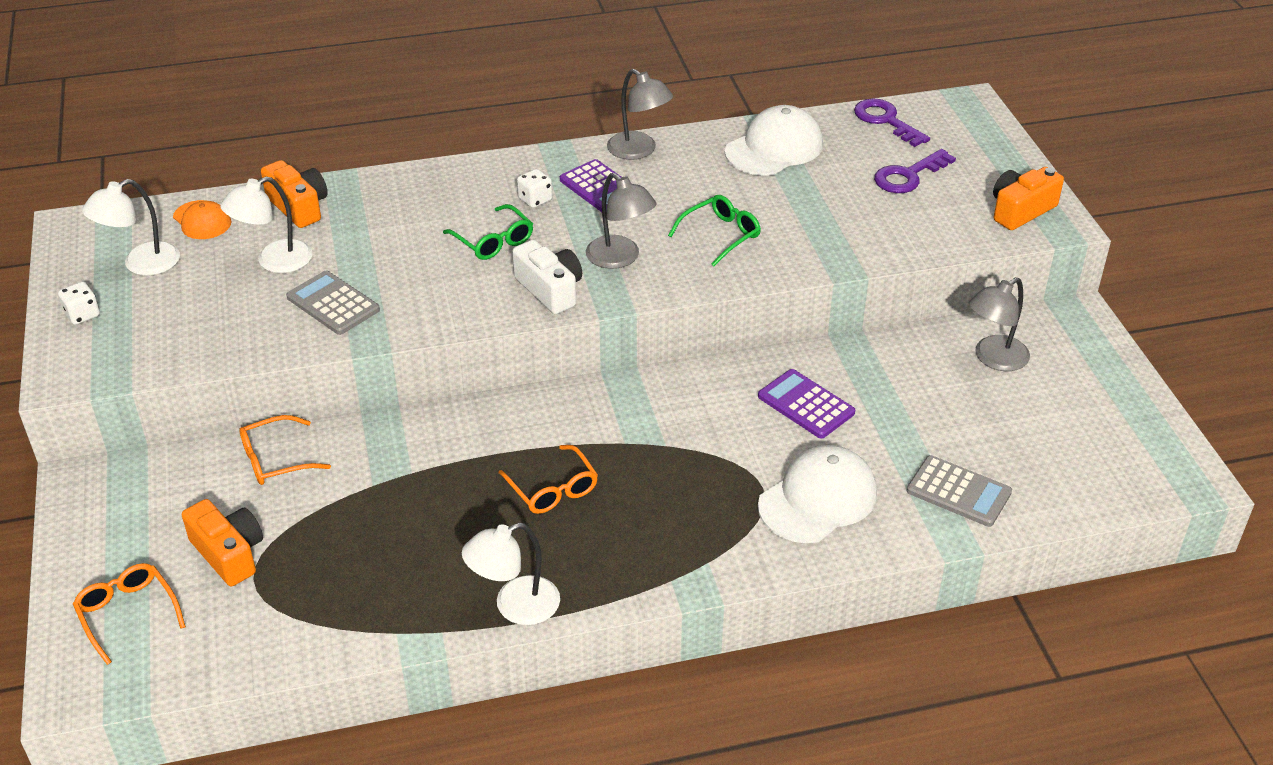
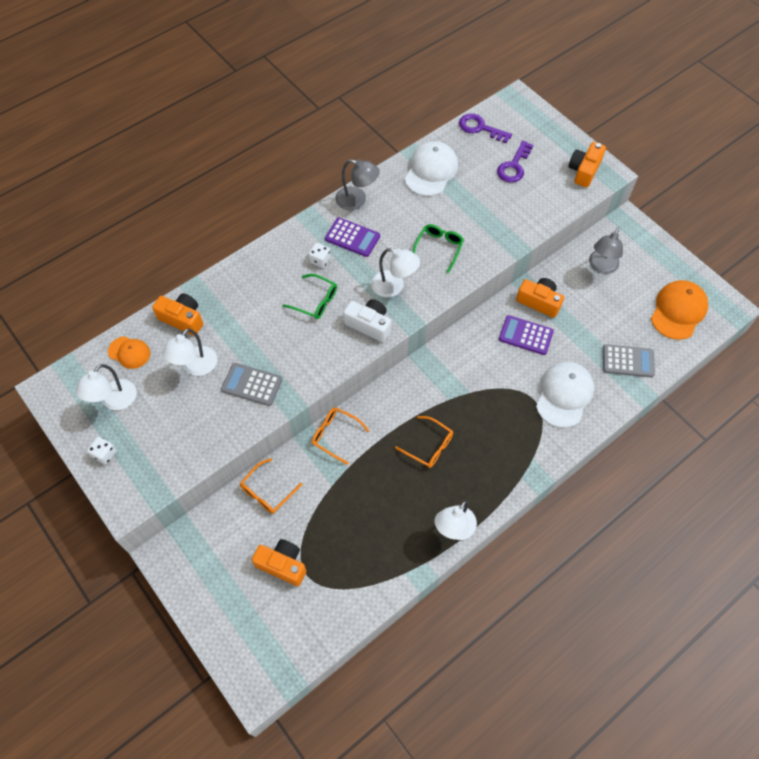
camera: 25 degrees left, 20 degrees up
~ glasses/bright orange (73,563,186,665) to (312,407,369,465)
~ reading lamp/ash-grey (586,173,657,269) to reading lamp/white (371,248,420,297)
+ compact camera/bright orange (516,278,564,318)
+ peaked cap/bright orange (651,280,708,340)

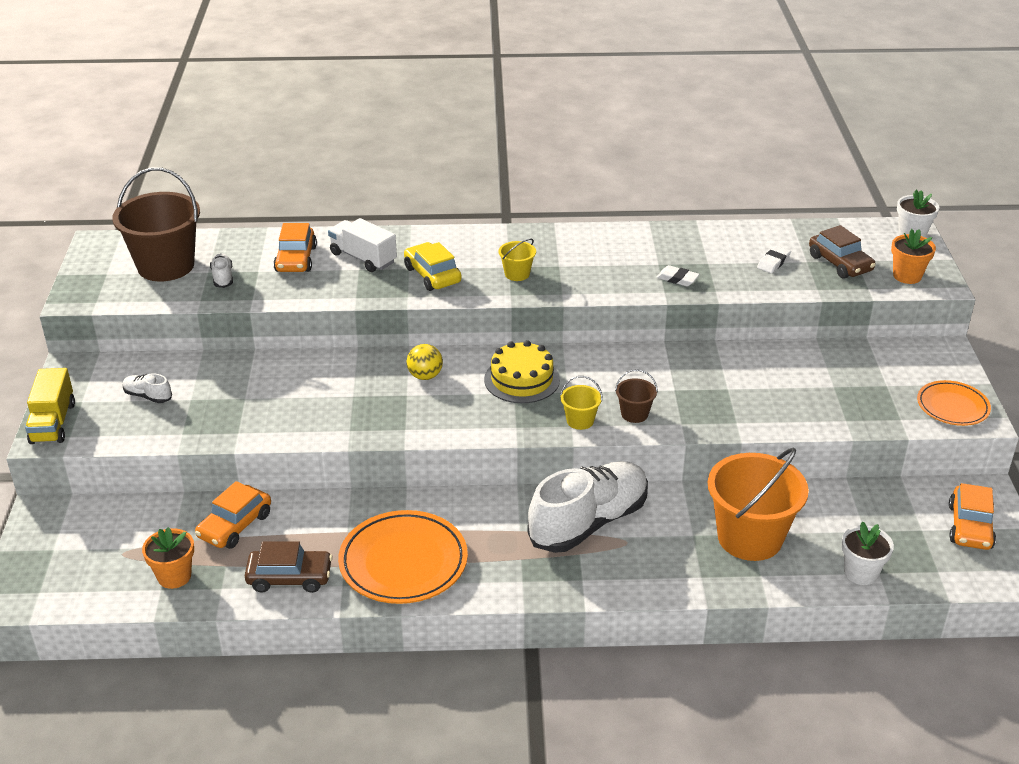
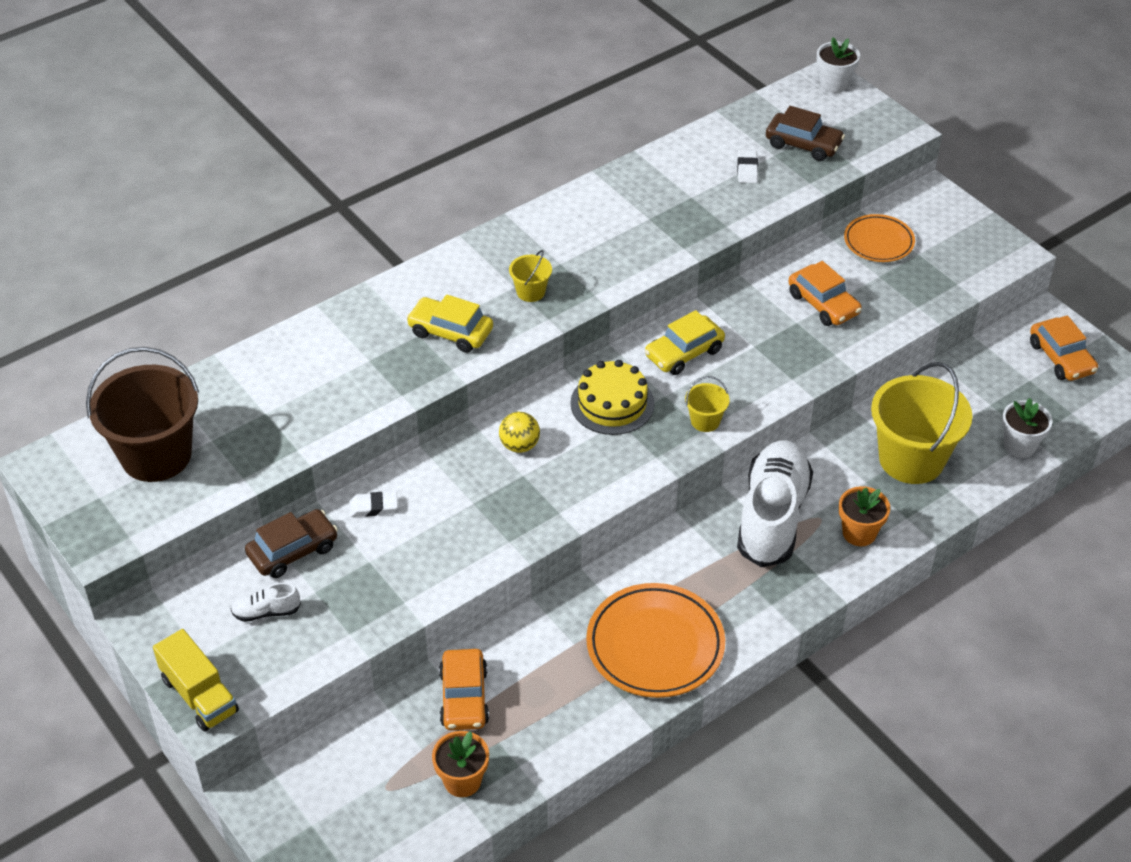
camera: 35 degrees left, 10 degrees up
~ automobile/dark brown (245,541,333,593) to (245,509,338,578)
~ gum eraser/white (656,265,700,286) to (349,492,398,517)
+ automobile/bright yellow (645,310,725,375)
~ automobile/bright orange (273,223,317,272) to (788,261,862,326)
~ potted plant/bright orange (891,229,936,284) to (839,486,890,546)
~ flat dish/bright orange (917,380,991,426) to (844,214,915,262)
~ pail/bright orange (708,447,809,561) to pail/bright yellow (871,362,972,484)
- sneaker/white (210,253,233,288)
- toy truck/white (328,218,397,272)
- pail/dark brown (615,369,658,423)

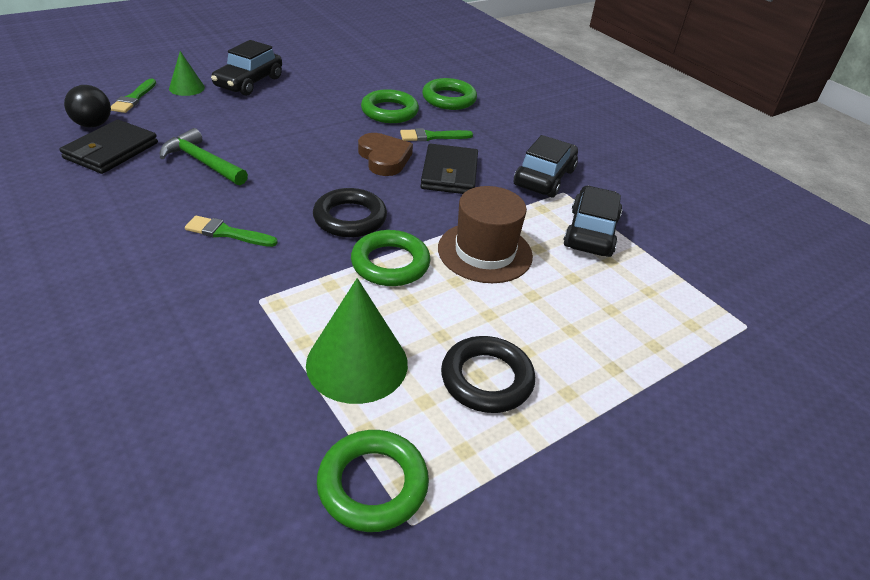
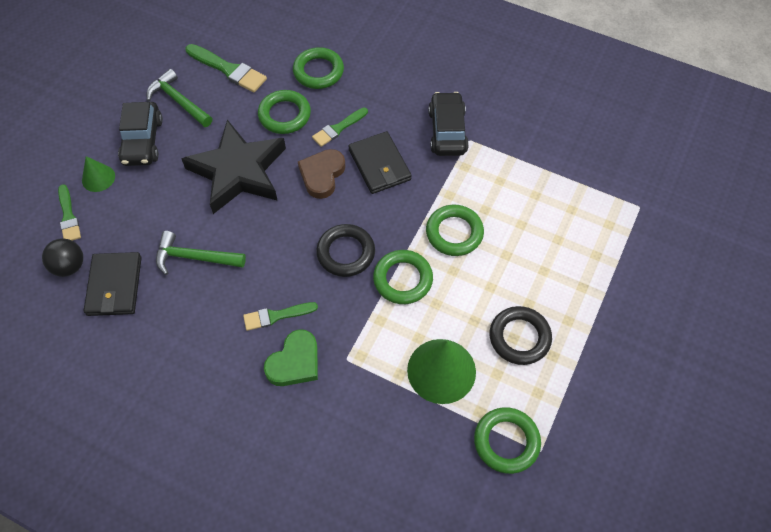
camera: 25 degrees left, 20 degrees up
+ hammer/leaf-green (146,69,212,127)
+ five-pointed star/ebony (181,120,286,214)
+ paintbrush/leaf-green (185,44,267,92)
+ love heart/leaf-green (264,329,318,386)
~ love heart/dark brown (358,133,413,176) = (298,149,345,199) 105 degrees counterclockwise
~ top hat/dark brown (438,186,533,283) to ring/leaf-green (426,205,484,256)
- automobile/ebony (563,186,622,257)

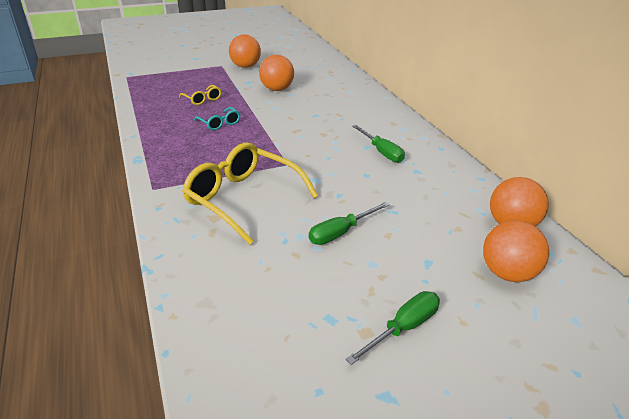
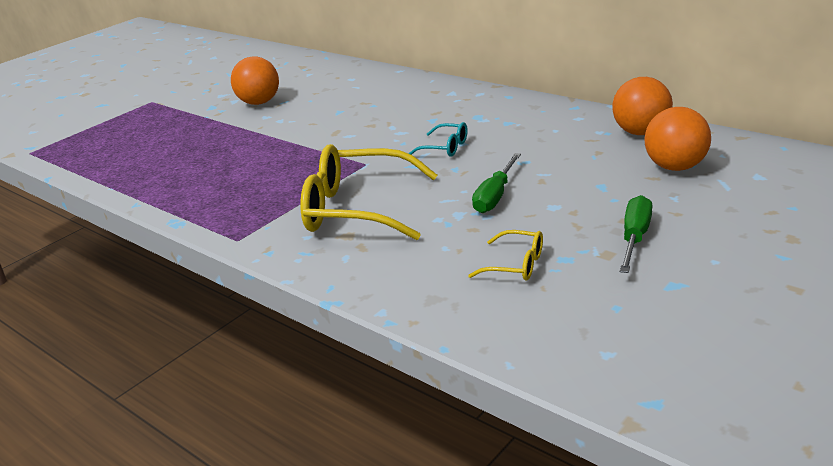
camera: 25 degrees left, 5 degrees down
~ glasses/turquoise (194,107,240,130) to (408,122,468,157)
~ glasses/bright yellow (179,85,221,105) to (468,230,543,281)
- play ball/bright orange (229,34,261,68)
- hand screwdriver/leaf-green (352,125,405,163)

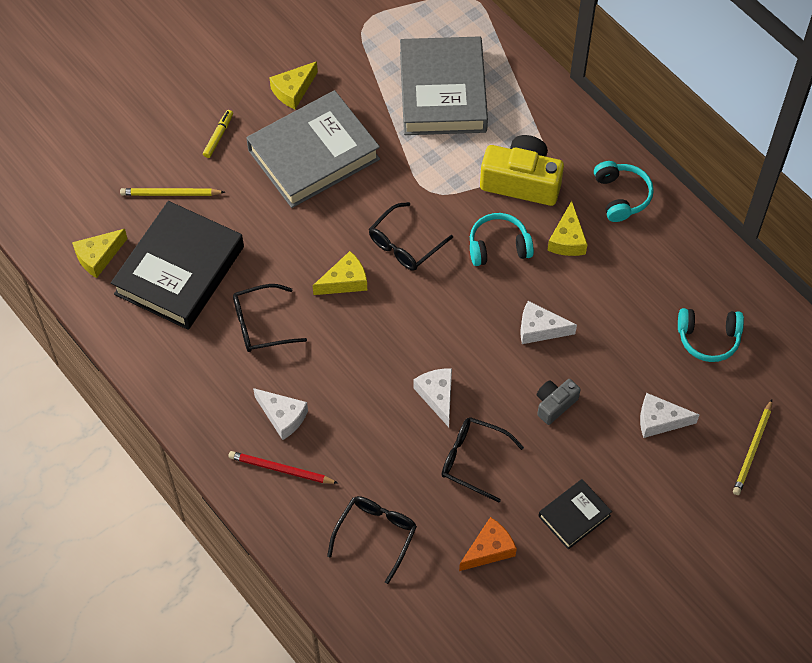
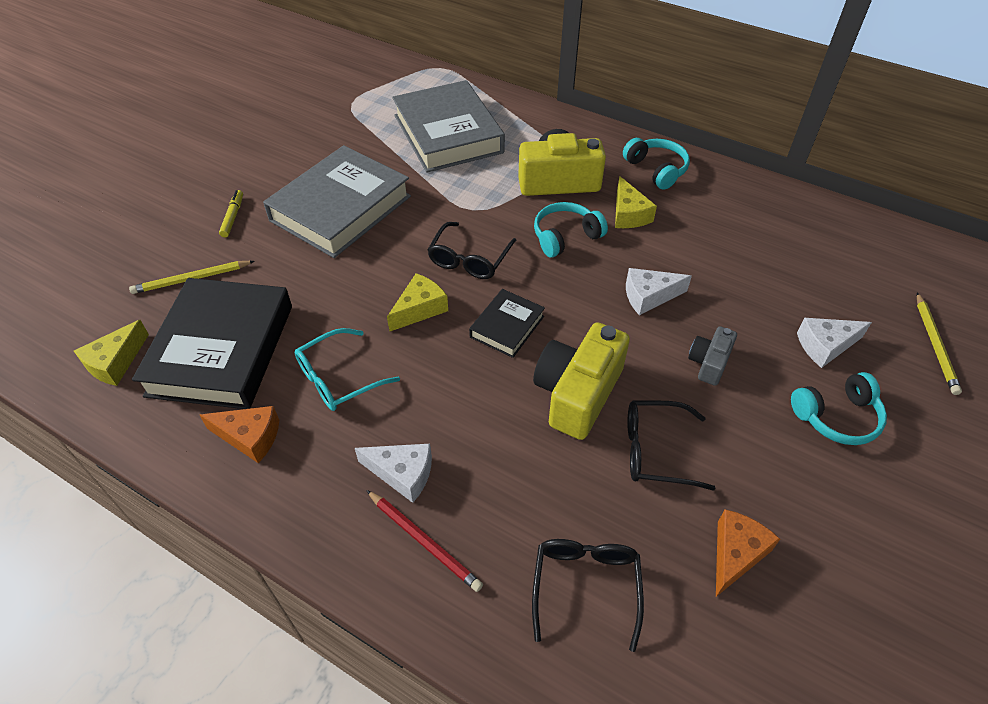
camera: 20 degrees left, 10 degrees down
+ cheese wedge/bright orange (200,406,279,463)
~ glasses/ebony (233,284,307,352) to glasses/turquoise (295,328,400,411)
~ wooden pencil/scarlet (228,451,338,484) = (366,490,483,592) 135 degrees counterclockwise
~ hardcover/ebony (538,479,612,549) to (469,289,545,358)
~ cheese wedge/white (414,368,452,427) to compact camera/bright yellow (533,322,630,440)
~ headphones/turquoise (678,308,744,362) to (791,372,887,445)
- cheese wedge/bright yellow (269,61,318,109)

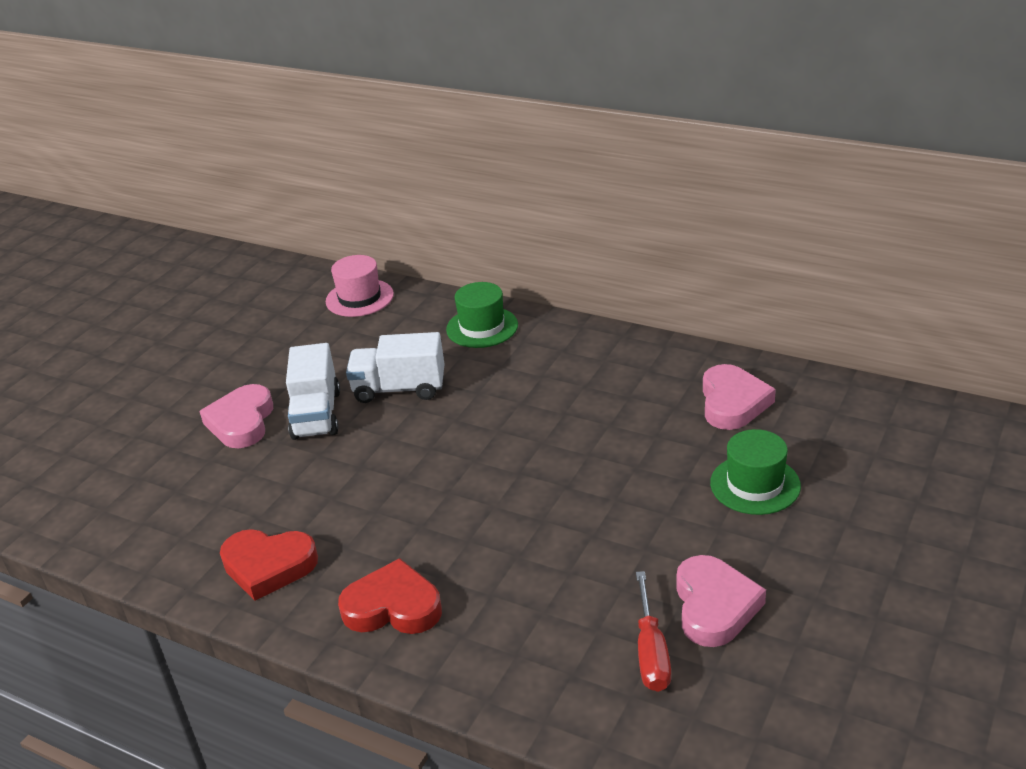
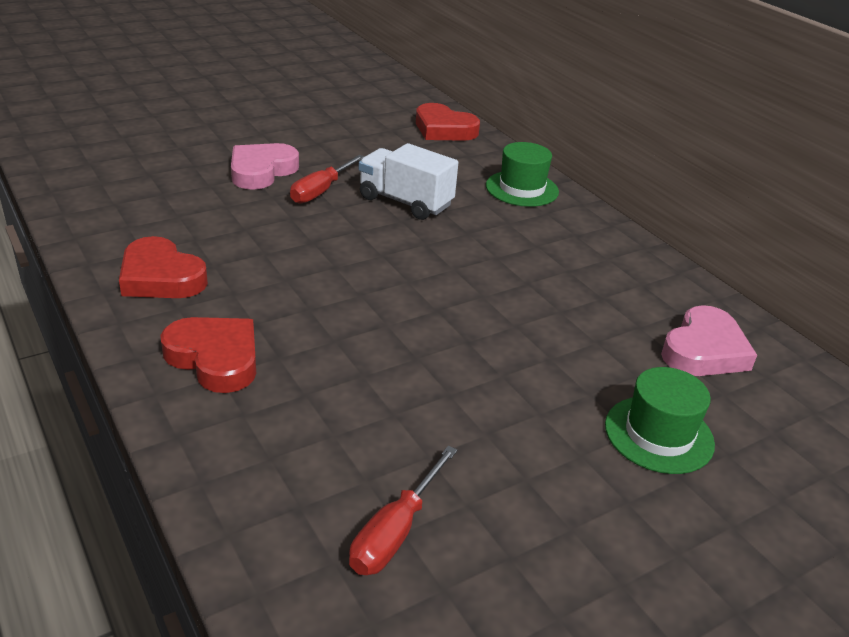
camera: 25 degrees right, 0 degrees up
~ toy truck/white (286,343,340,440) to hand screwdriver/scarlet (290,155,365,204)
~ top hat/rosy (326,255,394,317) to love heart/scarlet (416,103,480,141)
- love heart/rosy (676,555,766,647)

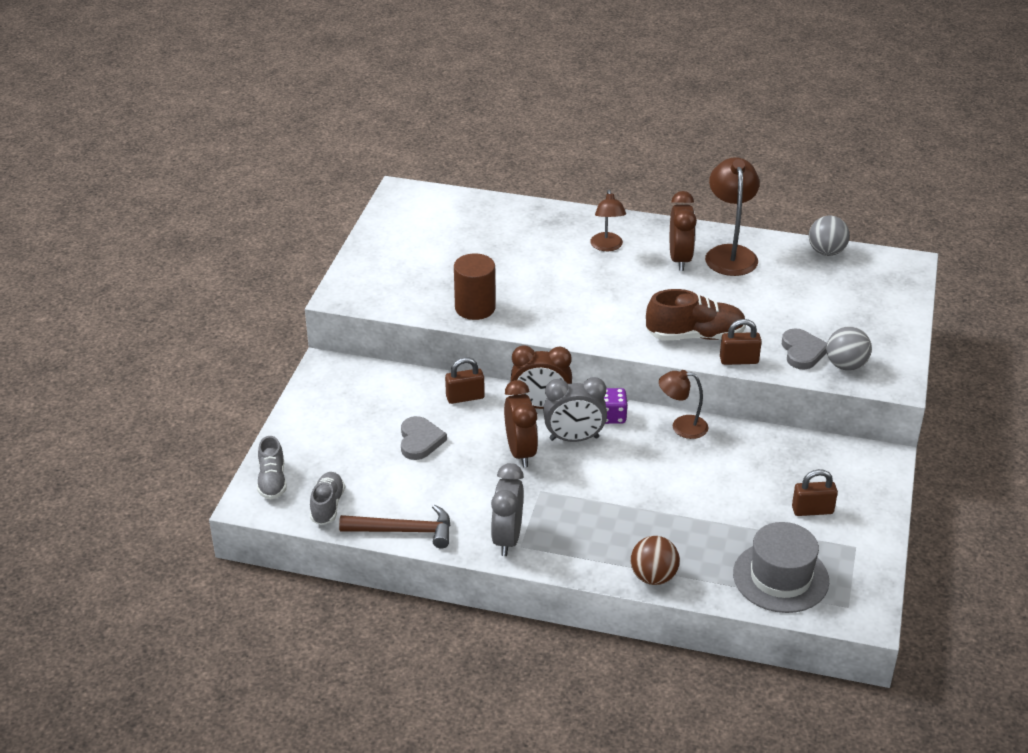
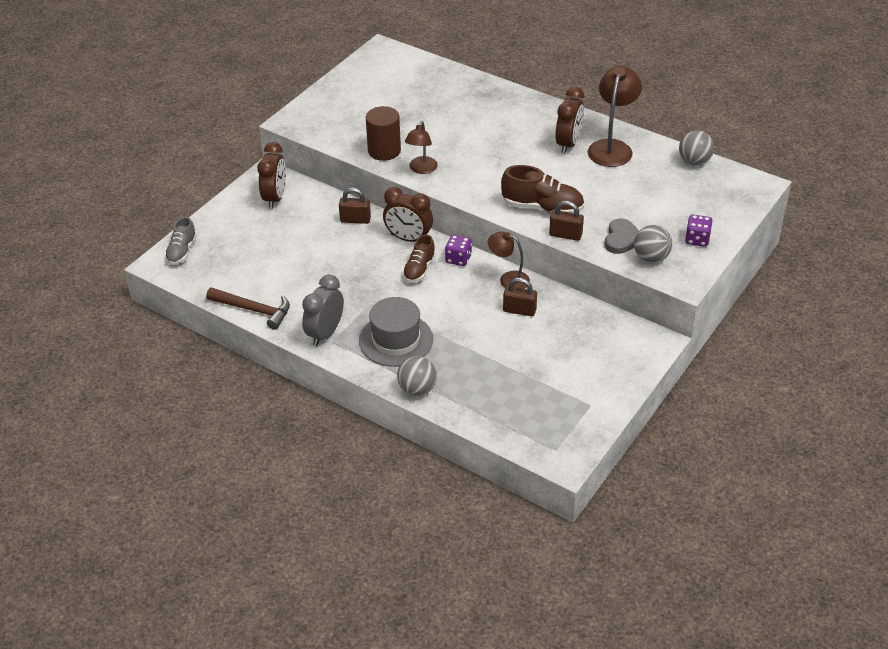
camera: 20 degrees right, 5 degrees up
~ bedside clock/dark brown (504,380,538,467) to (257,142,286,209)
~ top hat/ash-grey (733,522,829,613) to (359,297,433,367)
~ play ball/dark brown (631,536,680,585) to play ball/ash-grey (397,356,437,396)
~ bedside clock/ash-grey (543,377,607,442) to sneaker/dark brown (403,235,436,282)
~ reading lamp/dark brown (590,190,626,251) to (405,121,438,174)
~ padlock/dark brown (792,469,838,516) to (503,278,537,316)
+ dice/violet (685,215,713,247)
- sneaker/ash-grey (310,472,345,525)
- love heart/ash-grey (401,416,447,460)

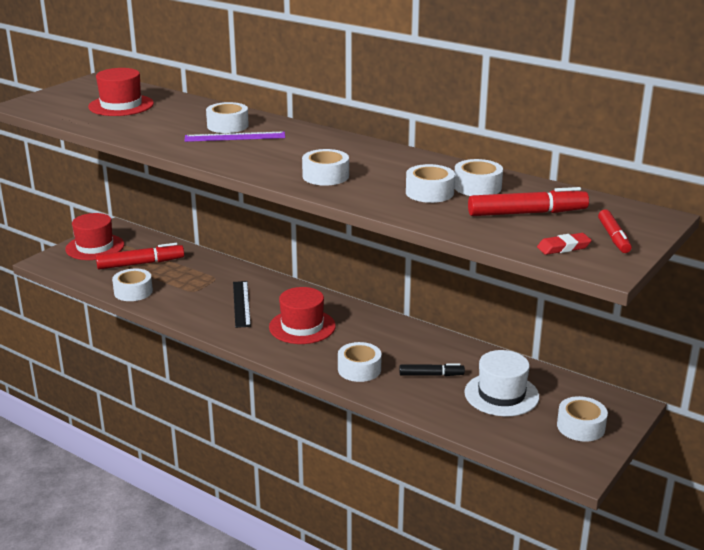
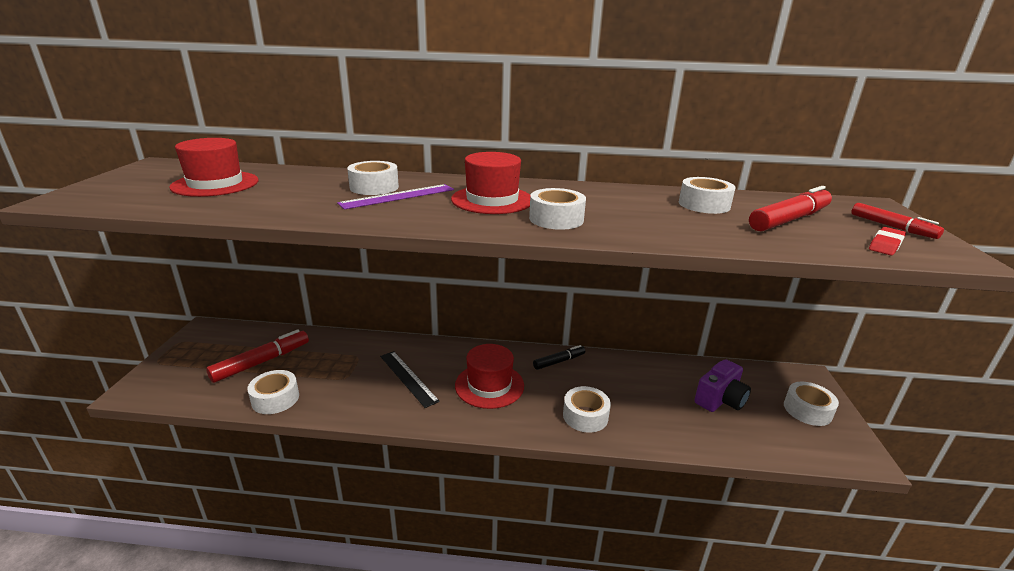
camera: 30 degrees left, 0 degrees up
~ top hat/scarlet (65,213,124,260) to (451,152,530,214)
~ marker pen/ebony (400,363,465,376) to (533,345,585,370)
~ top hat/white (464,350,539,416) to compact camera/violet (694,359,751,412)
- roll of tape/white (406,164,455,203)

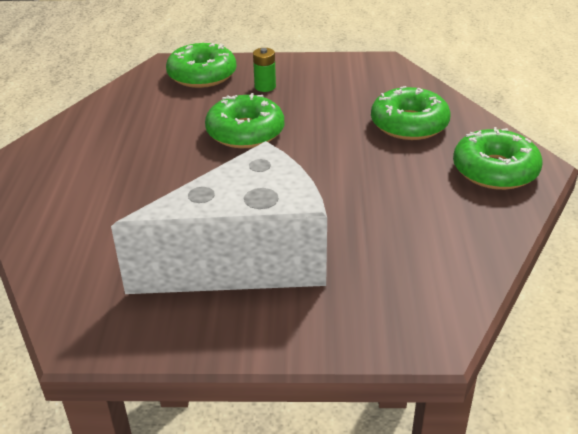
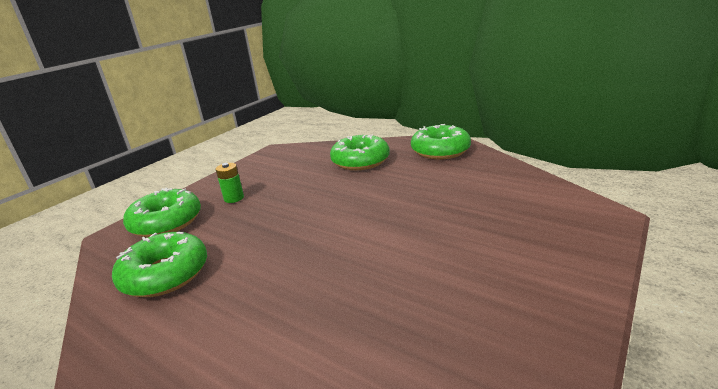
camera: 55 degrees left, 10 degrees down
~ glazed donut/leaf-green (205,93,284,148) to (112,232,207,297)
- cheese wedge/white (111,141,327,294)

